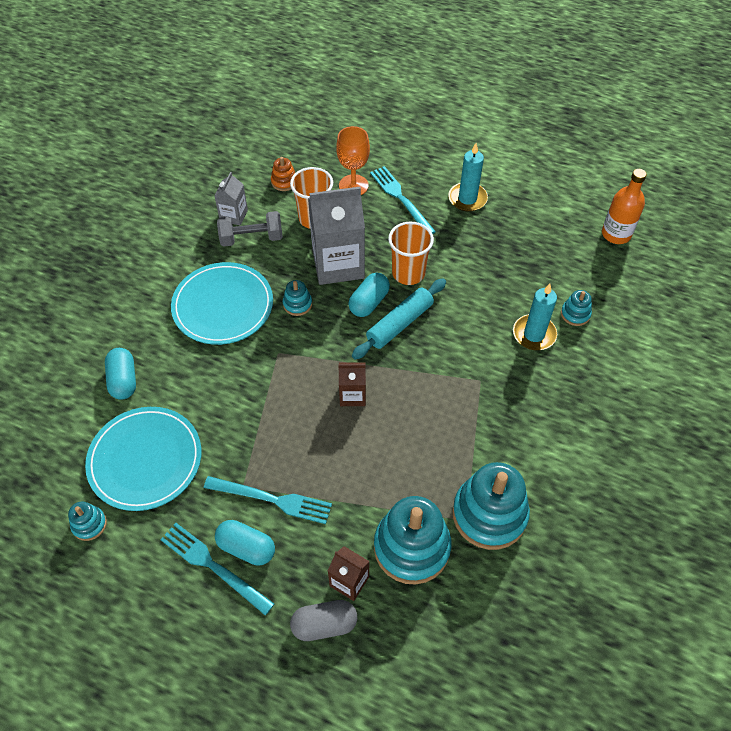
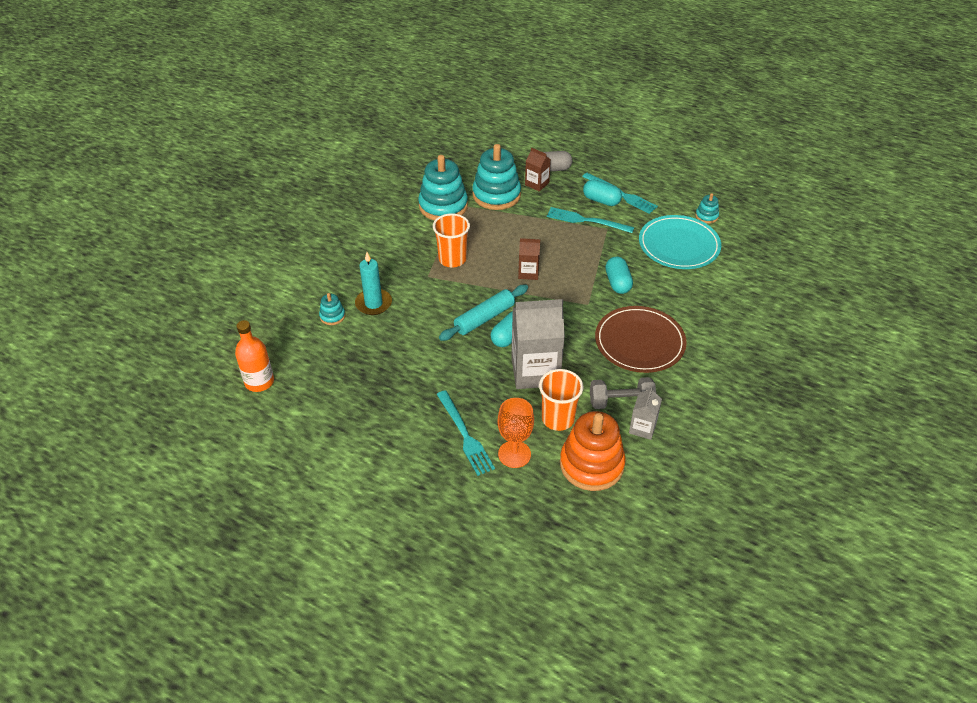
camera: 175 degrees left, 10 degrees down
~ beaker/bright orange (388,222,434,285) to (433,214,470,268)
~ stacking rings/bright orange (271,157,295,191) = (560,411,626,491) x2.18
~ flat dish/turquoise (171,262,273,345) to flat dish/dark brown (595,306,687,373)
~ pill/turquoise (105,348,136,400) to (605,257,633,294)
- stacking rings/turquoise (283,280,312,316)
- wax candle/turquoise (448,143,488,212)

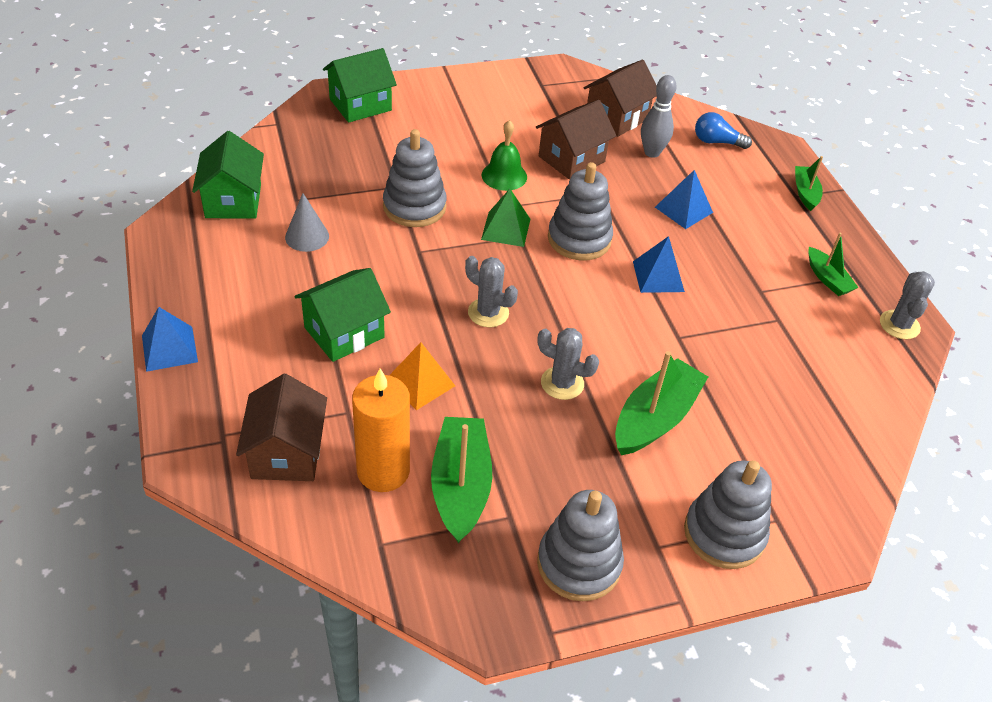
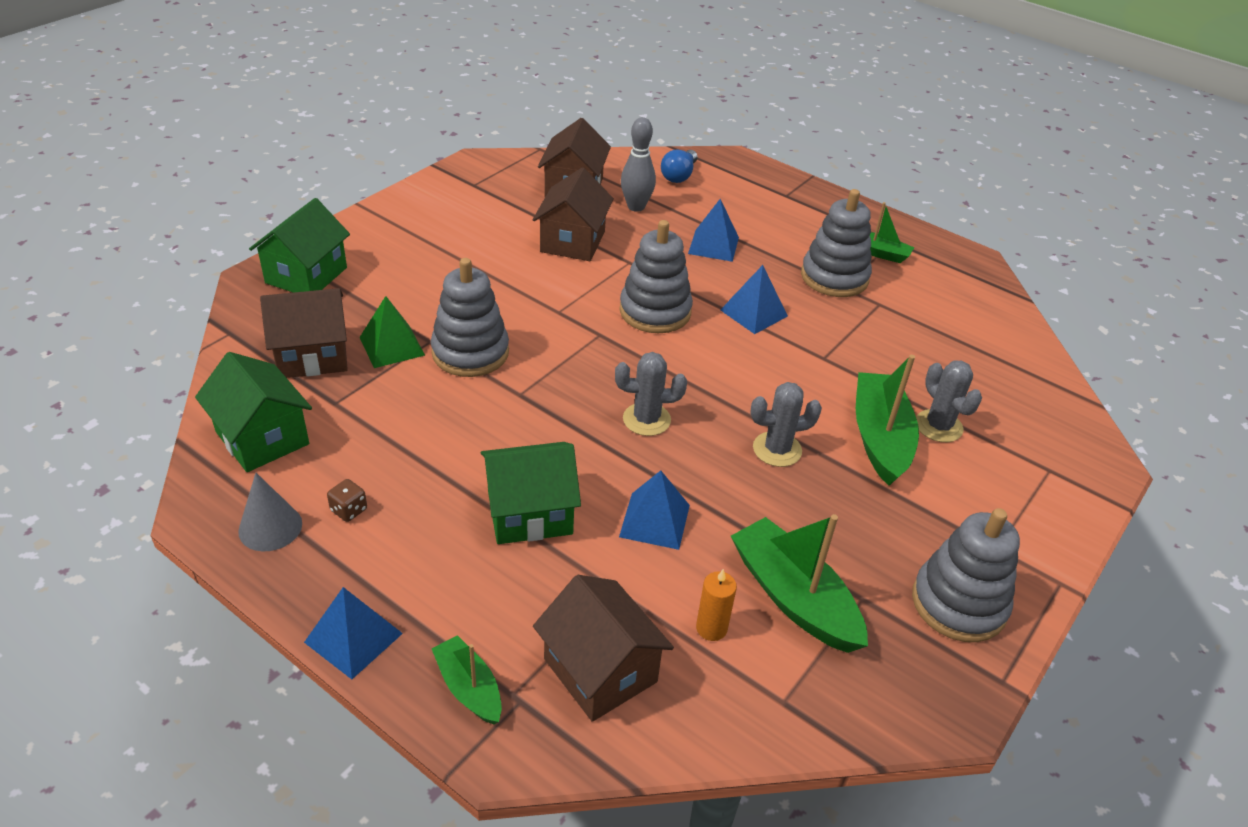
camera: 35 degrees left, 5 degrees down
~ cone shape/ash-grey (285,193,329,252) to (238,473,302,551)
+ house/dark brown (260,288,348,378)
+ dice/dark brown (327,479,367,522)
~ pyramid/leaf-green (481,189,530,247) to (359,296,425,368)
~ sailboat/leaf-green (795,156,823,211) to (432,635,502,725)
~ house/leaf-green (294,268,391,362) = (481,442,581,544) 60 degrees clockwise
~ pyramid/bright orange (389,342,455,410) to pyramid/cobalt (619,470,690,550)
~ light bulb/cobalt (695,112,752,149) = (661,150,697,183) 45 degrees counterclockwise
~ wax candle/bright orange (352,368,410,492) = (696,569,737,641) x0.49
~ stacking rings/ash-grey (684,460,772,569) to (801,189,872,297)
~ saguaro cactus/ash-grey (880,271,935,339) to (916,360,982,442)
- hand bell/leaf-green (482,120,527,191)

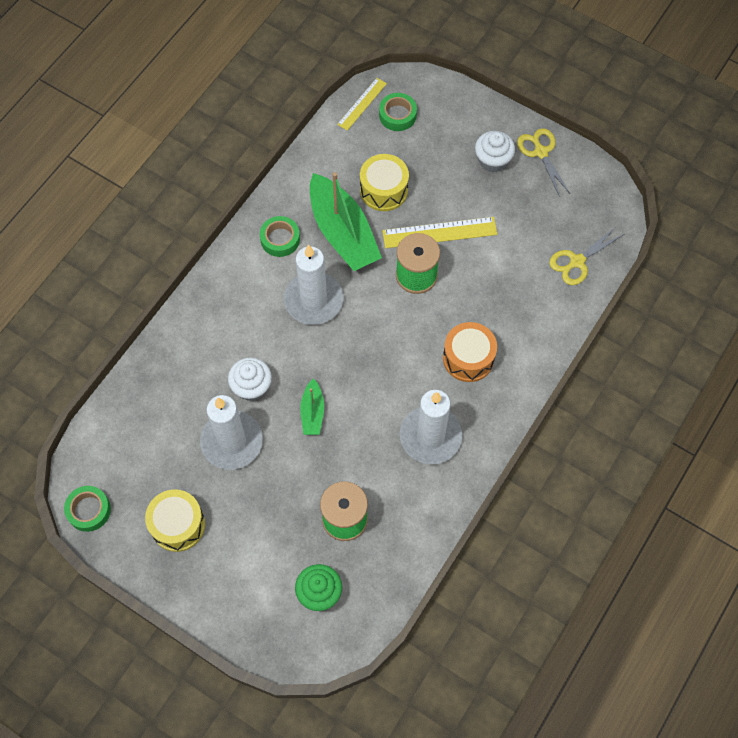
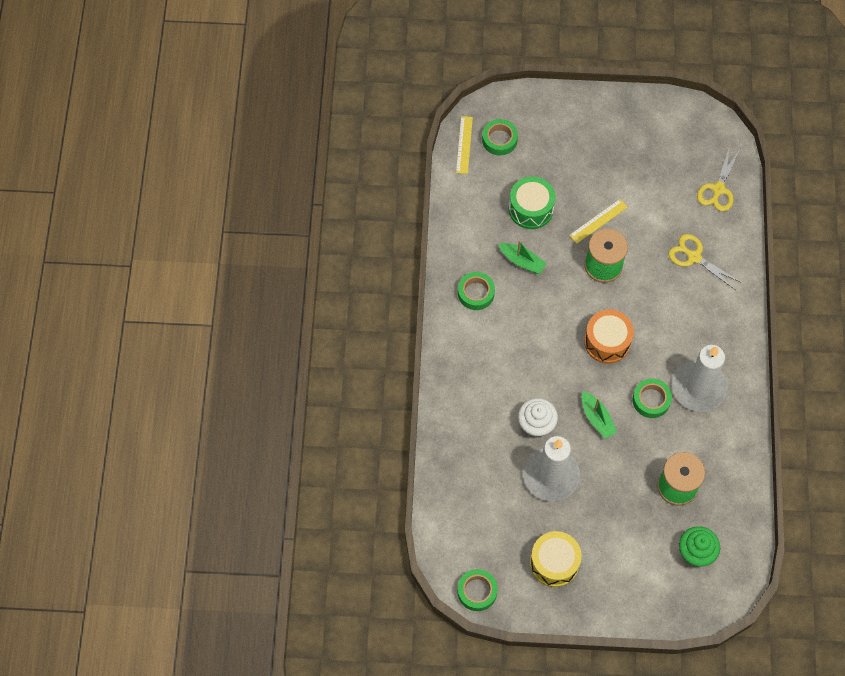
camera: 30 degrees left, 0 degrees up
~ sailboat/leaf-green (310,172,382,271) = (499,240,547,274) x0.48
~ snare drum/bright yellow (360,154,409,211) to snare drum/leaf-green (509,176,555,229)
~ straightedge/bright yellow (382,217,498,248) = (569,199,628,244) x0.64
~ snare drum/bright orange (443,322,497,382) to (584,310,634,364)
+ roll of tape/leaf-green (633,379,672,418)
~ shears/bright yellow (517,128,570,197) to (668,234,742,290)
- wax candle/white (284,244,343,325)
- muffin/white (475,131,515,173)

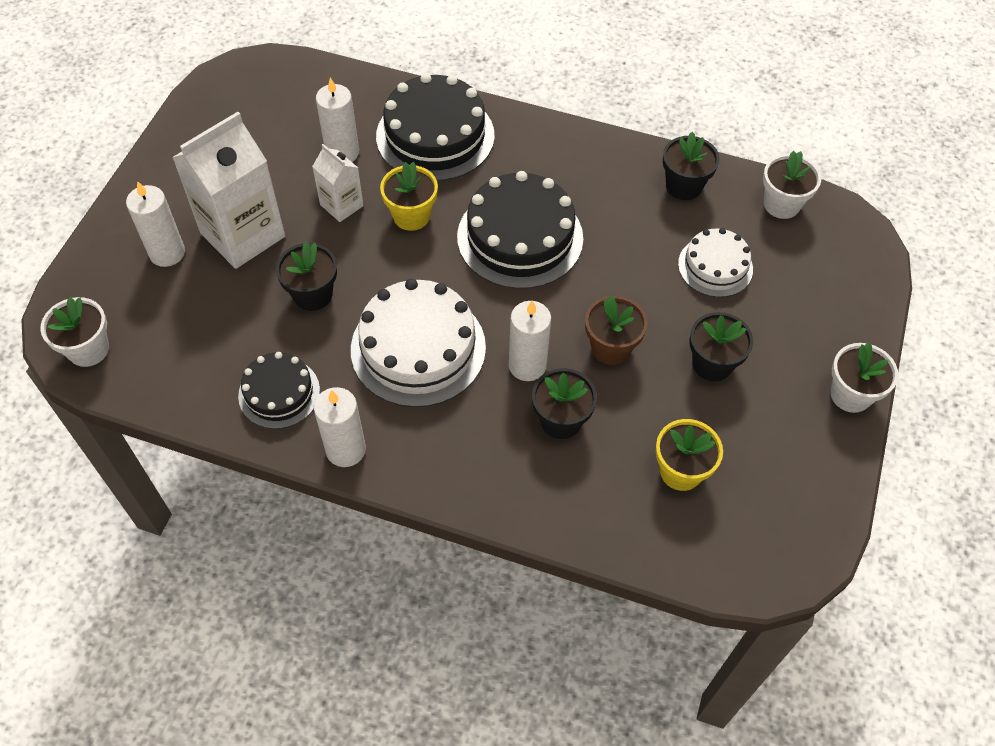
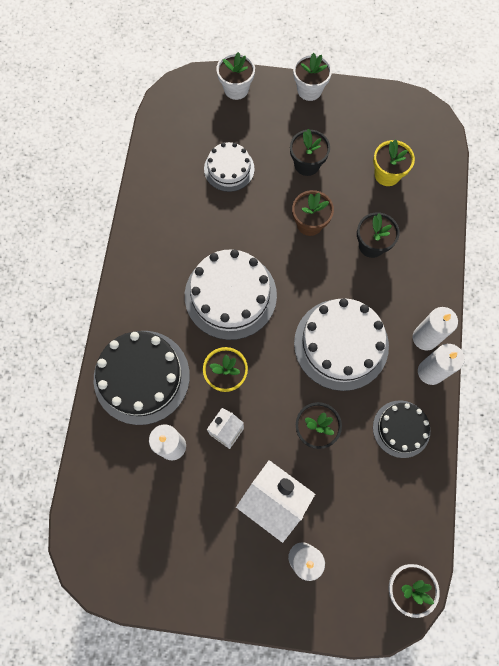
camera: 100 degrees left, 15 degrees up
~ layer cake/ebony (457,171,583,289) to layer cake/white (185,249,277,340)
~ potted plant/white (763,151,821,219) to (217,52,255,100)
~ wax candle/white (509,301,551,381) to (413,307,458,351)
- potted plant/ebony (663,132,720,200)

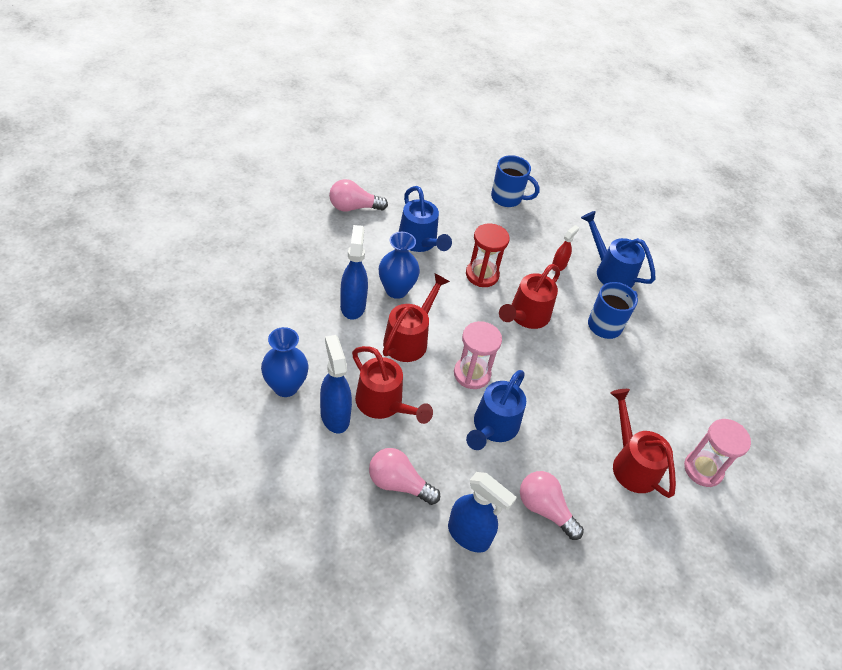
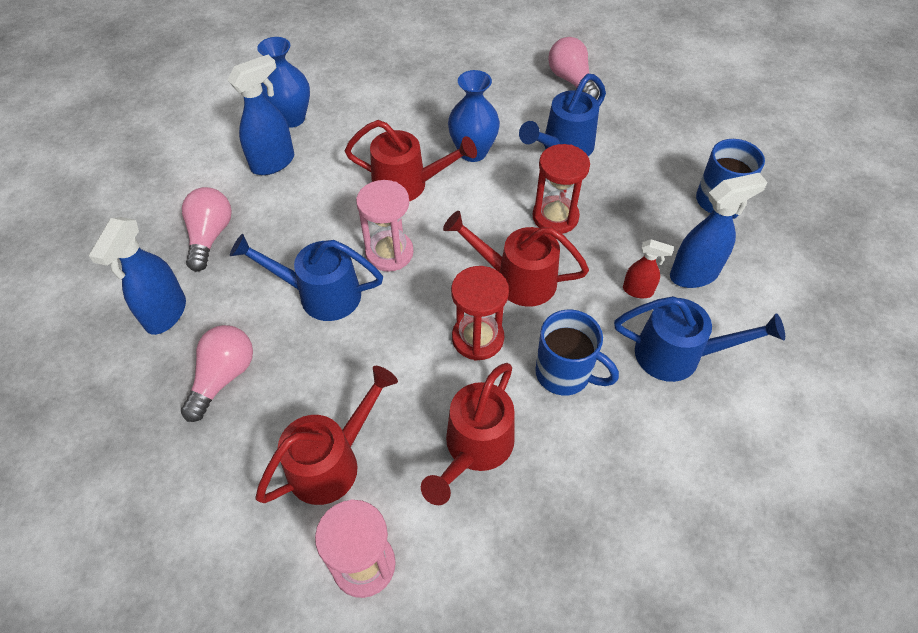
camera: 75 degrees right, 5 degrees up
~ watering can/scarlet (352,346,433,424) to (421,363,515,505)
+ sand timer/scarlet (451,266,509,361)
~ watering can/cobalt (581,211,656,288) = (614,296,785,382) 75 degrees clockwise
~ spray cleaner/cobalt (340,225,368,320) to (670,173,767,288)

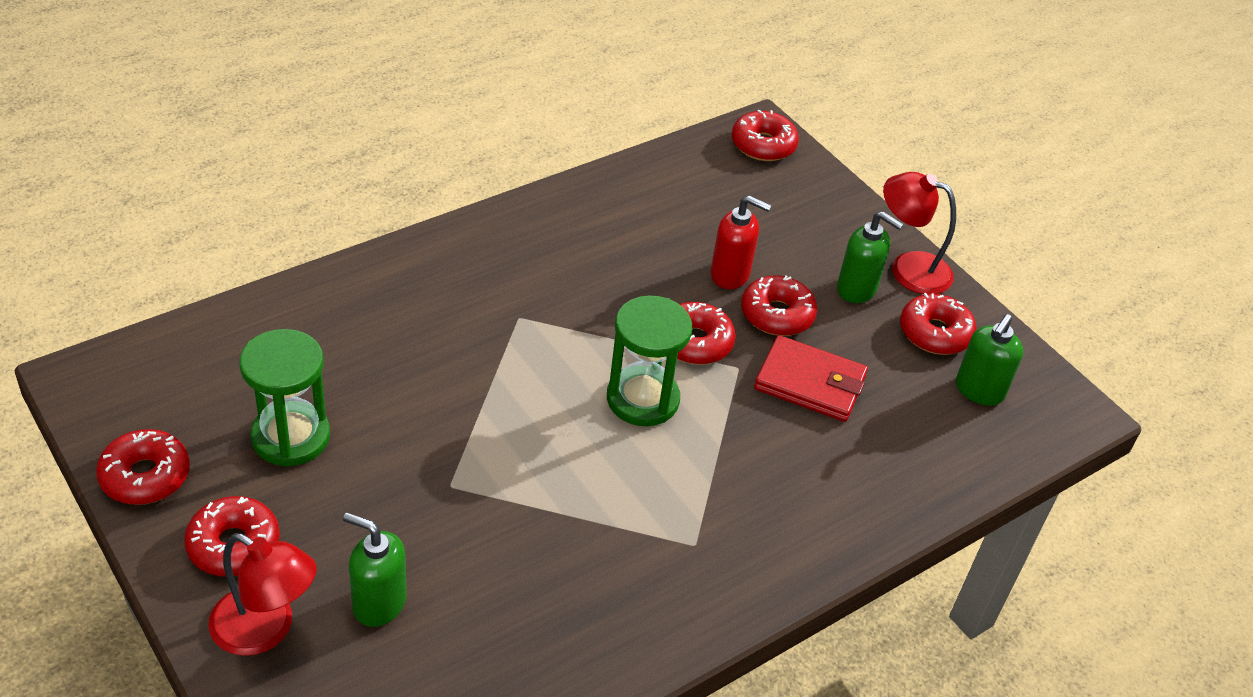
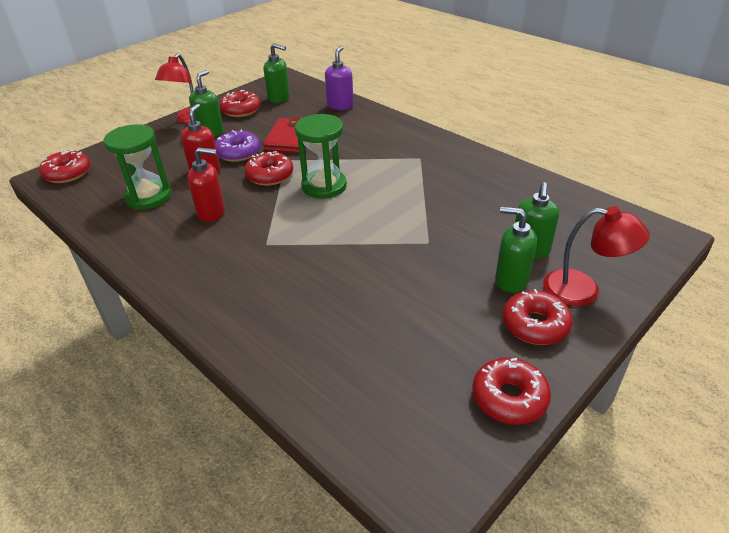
camera: 95 degrees left, 5 degrees down
~ sand timer/leaf-green (240,329,330,467) to (104,124,172,210)
+ pump bottle/scarlet (187,147,225,222)
~ glazed donut/scarlet (741,275,817,336) to glazed donut/violet (215,130,260,162)
+ pump bottle/violet (325,46,354,110)
+ pump bottle/leaf-green (495,207,537,293)
~ reading lamp/scarlet (208,533,317,656) = (543,206,650,306) 90 degrees clockwise

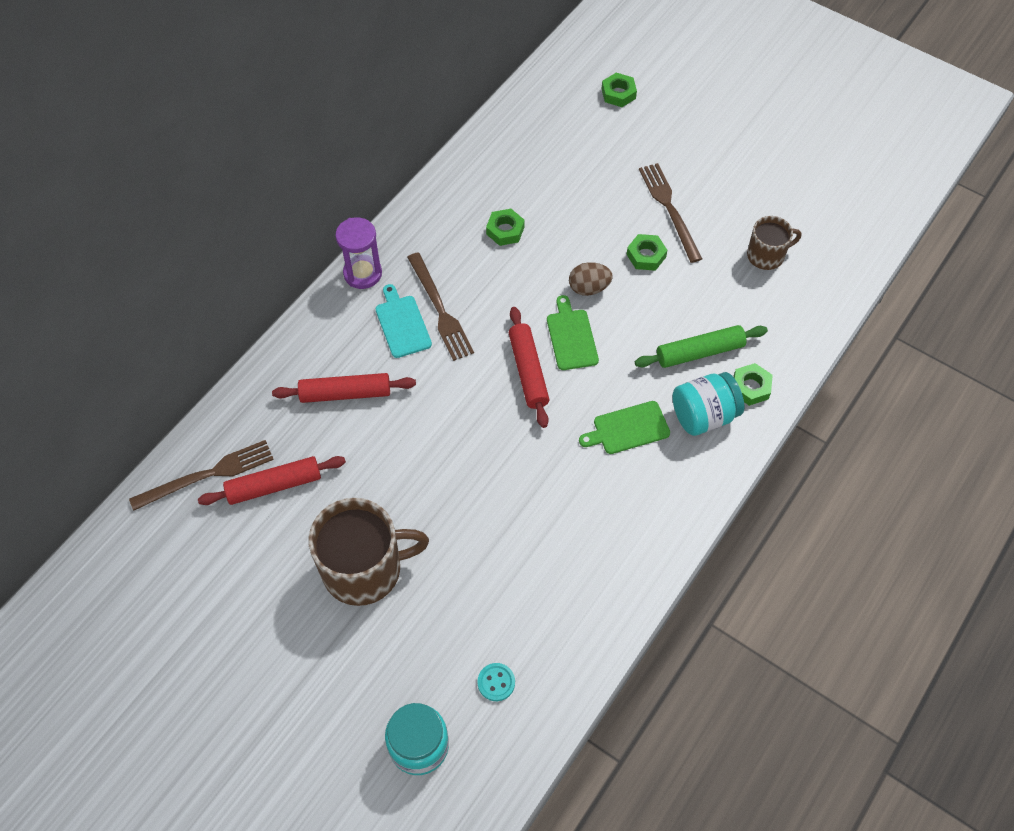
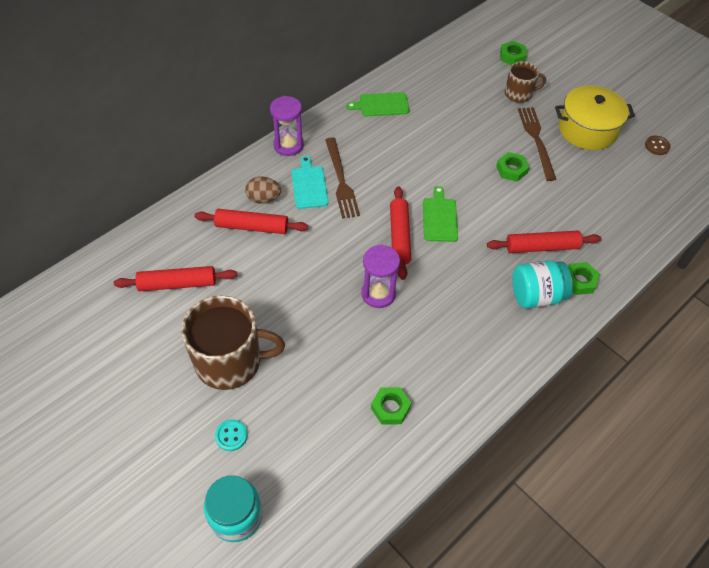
camera: 10 degrees right, 5 degrees down
~ sewing button/turquoise (478,663,515,701) to (215,419,247,451)
~ toy egg/dark brown (569,262,613,296) to (245,176,281,204)
~ chopping board/leaf-green (579,401,670,454) to (346,92,410,116)
+ sand timer/violet (361,245,400,308)
~ hex nut/leaf-green (486,209,525,246) to (371,387,411,425)
~ pastry roller/leaf-green (635,325,768,368) to pastry roller/scarlet (487,231,601,253)
~ mug/dark brown (747,216,801,270) to (505,61,546,103)
+ cooking pot/bright yellow (555,85,635,150)
+ sewing button/dark brown (645,136,671,155)
- fork/dark brown (129,440,274,511)

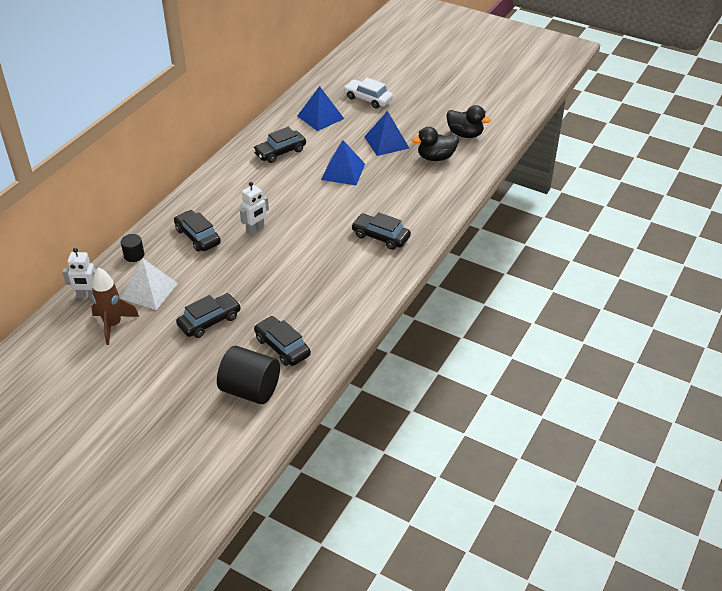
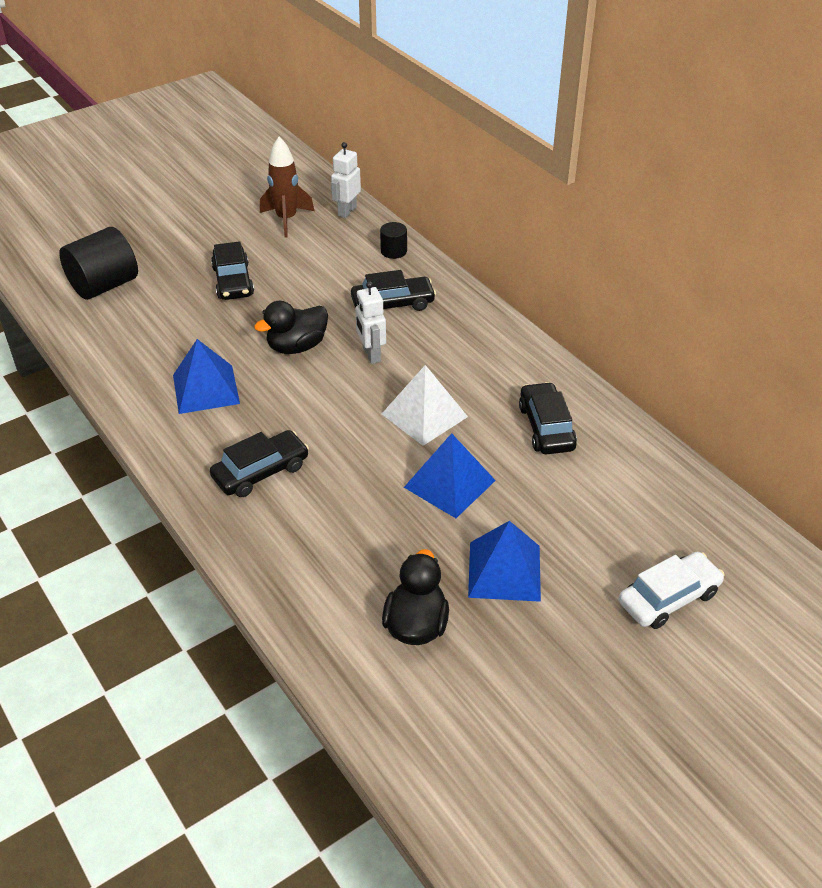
camera: 115 degrees right, 0 degrees up
~ pyramid/cobalt (297,86,344,131) to (173,339,240,414)
~ toy duck/ebony (446,105,491,138) to (254,301,328,354)
~ pyramid/white (121,258,178,310) to (382,365,468,446)
- automobile/ebony (254,316,311,366)

